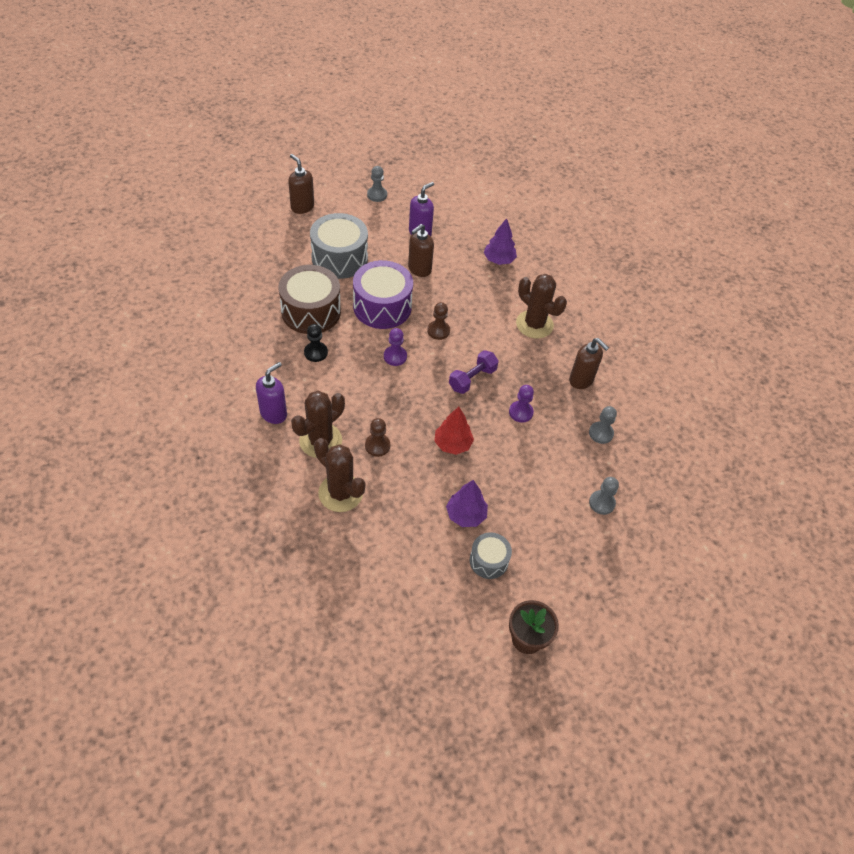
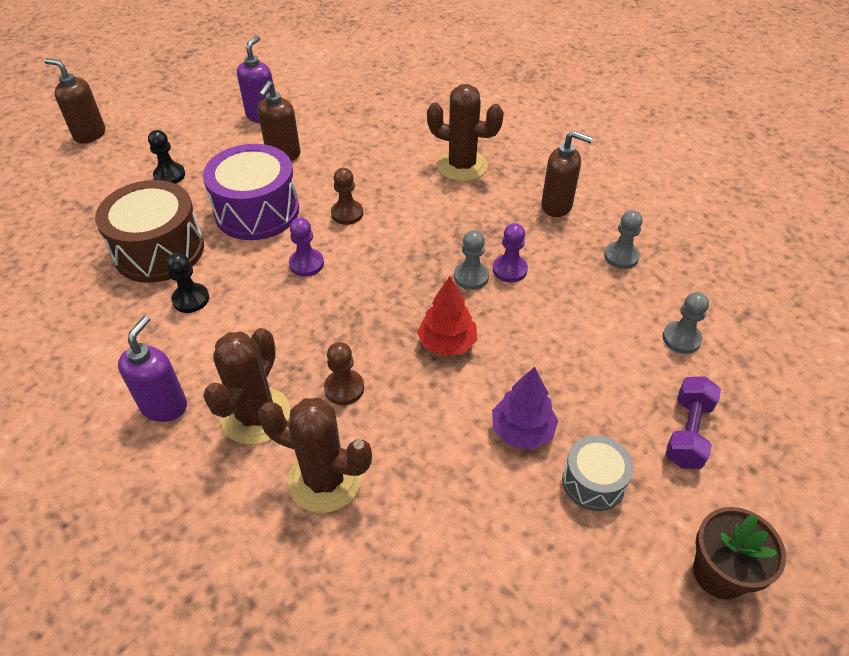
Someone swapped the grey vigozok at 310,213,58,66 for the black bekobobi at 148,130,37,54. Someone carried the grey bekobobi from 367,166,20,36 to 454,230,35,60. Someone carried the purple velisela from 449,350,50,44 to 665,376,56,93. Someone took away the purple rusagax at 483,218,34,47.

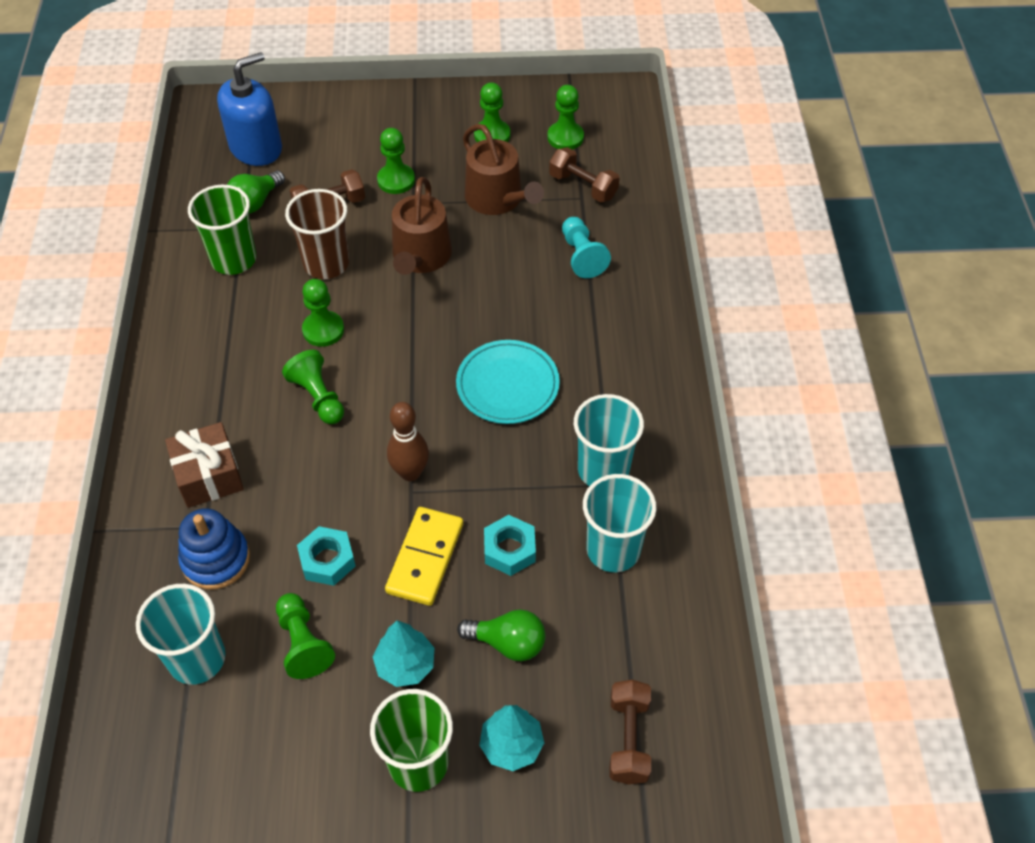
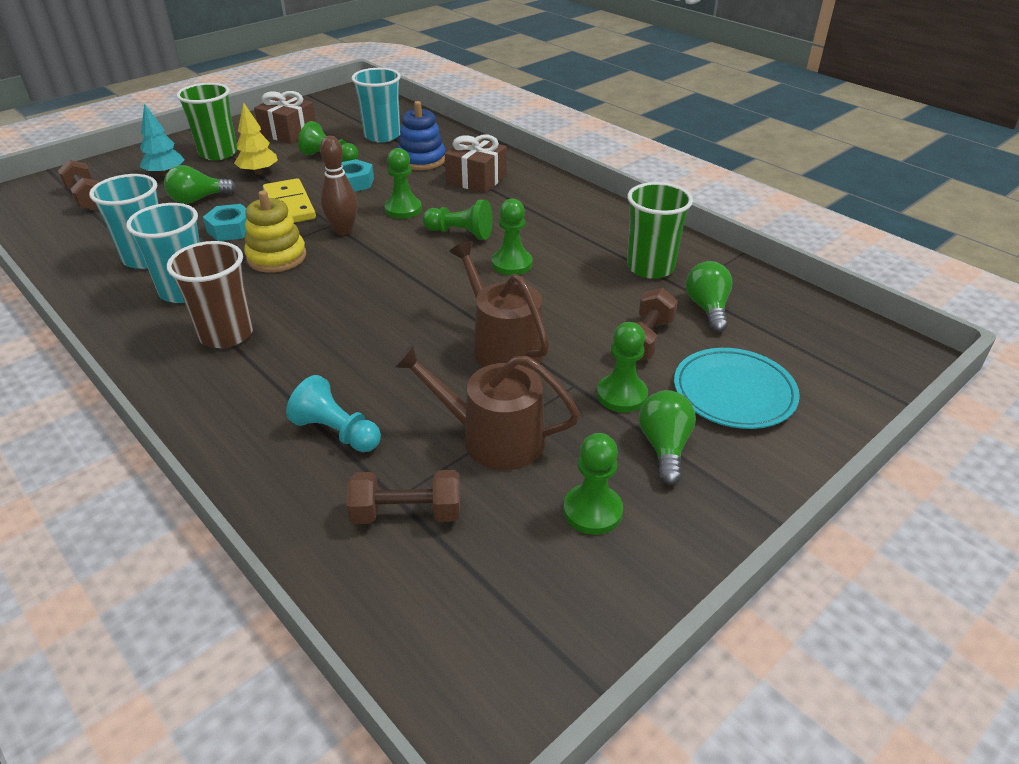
Someone carried the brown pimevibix from 285,189,64,90 to 167,241,86,107. Someone repainted the turquoise rusagax at 373,620,61,67, which became the yellow rusagax at 234,102,44,73. Someone put down the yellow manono at 244,191,62,81. Someone put down the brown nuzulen at 254,91,62,53. Someone carried the green bekobobi from 547,85,37,64 to 384,148,38,71. Someone put down the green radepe at 639,390,57,95. Someone carried the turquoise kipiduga from 456,340,104,84 to 674,348,126,81. Someone took away the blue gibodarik at 217,52,65,114.

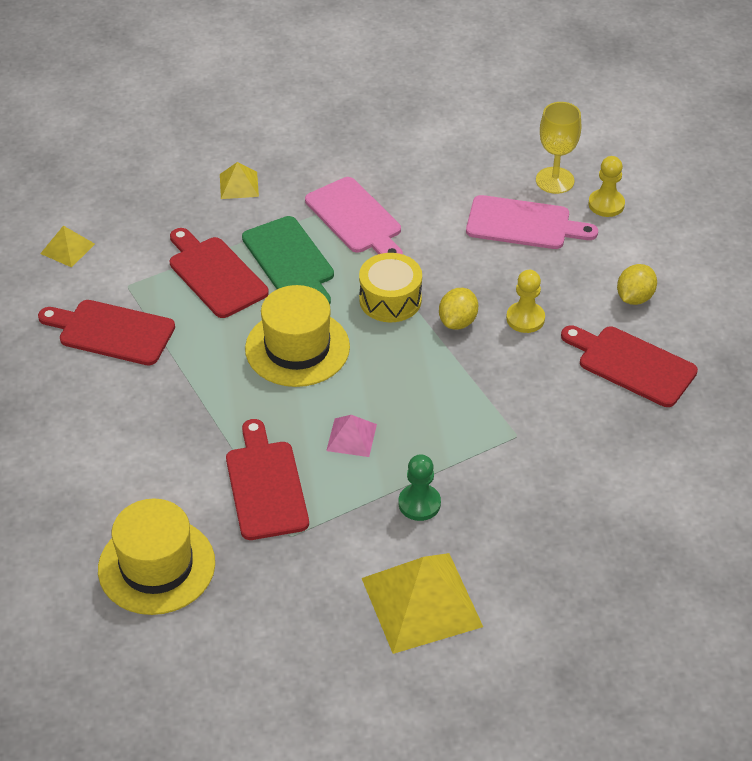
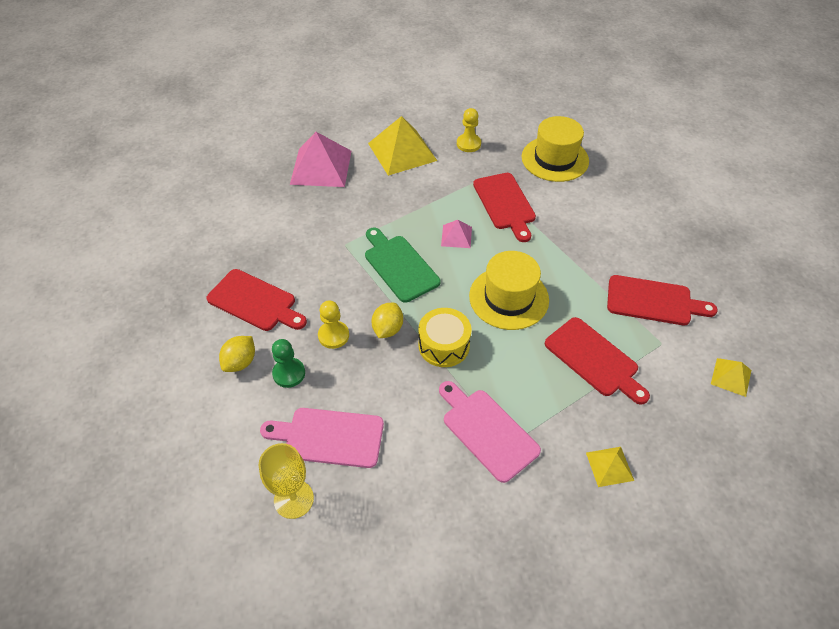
Someone carried the green bekobobi from 399,454,42,67 to 272,339,33,49. Someone put down the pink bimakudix at 290,132,61,55. Someone carried the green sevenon from 242,216,92,88 to 365,228,75,75. Someone carried the yellow bekobobi from 588,156,37,61 to 457,108,24,44.

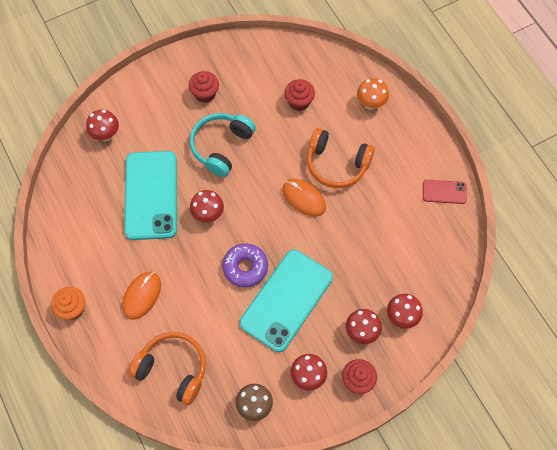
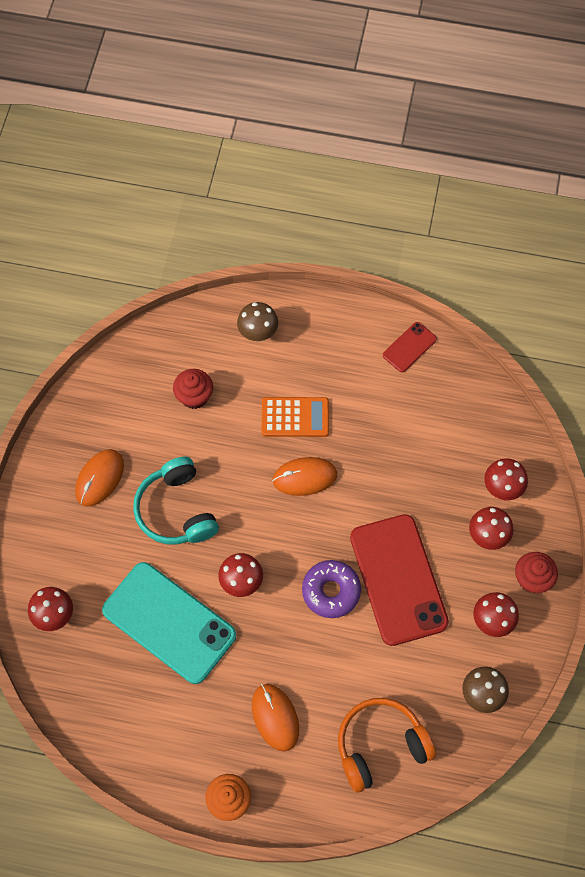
Someone swapped the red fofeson at 189,71,30,32 for the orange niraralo at 75,449,49,58. Someone repainted the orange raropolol at 357,78,32,32, which became the brown raropolol at 237,302,41,40. Someone swapped the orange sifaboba at 307,128,68,60 for the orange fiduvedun at 261,397,68,40. Someone repainted the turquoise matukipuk at 239,250,94,102, which became the red matukipuk at 350,514,99,132.

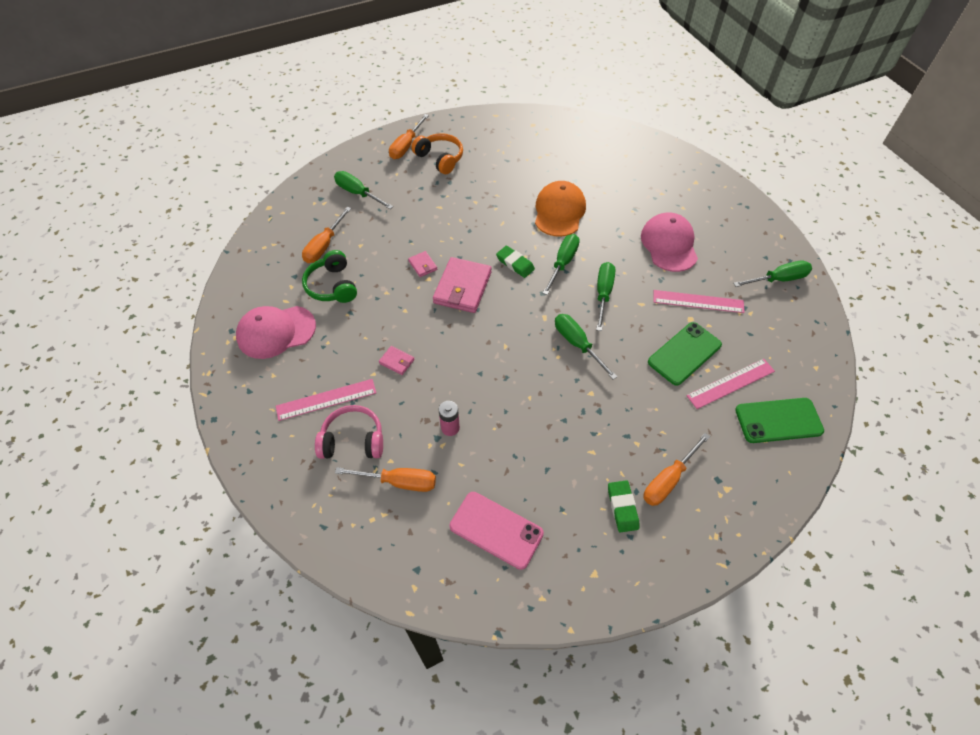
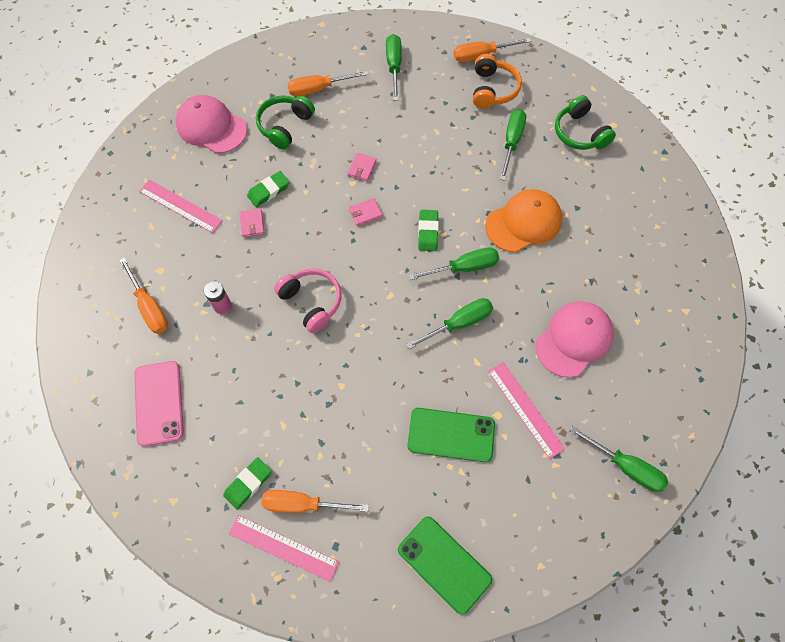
Someone carried the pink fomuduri from 686,359,89,50 to 228,515,111,67. Someone put down the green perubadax at 247,171,42,36. Someone carried the pink sifaboba from 315,405,68,54 to 274,268,68,65. Someone scaled the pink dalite at 433,257,59,56 by 0.47. Someone carried the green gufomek from 555,314,62,66 to 500,109,26,72. Someone put down the green sifaboba at 555,95,61,55.

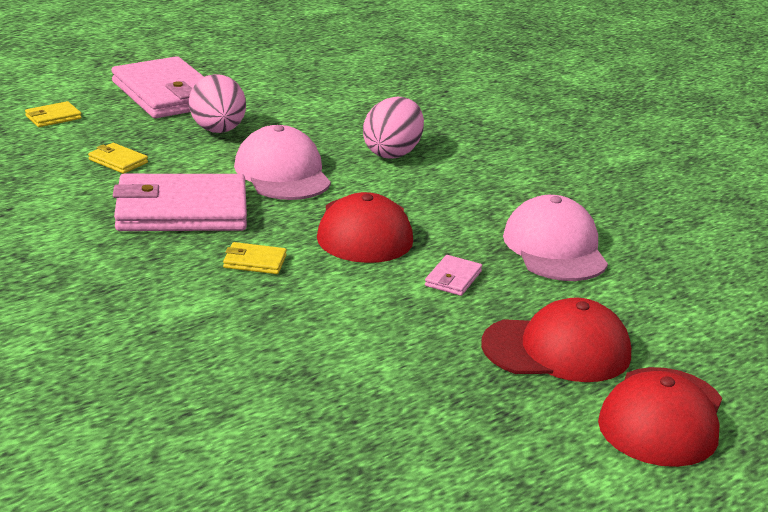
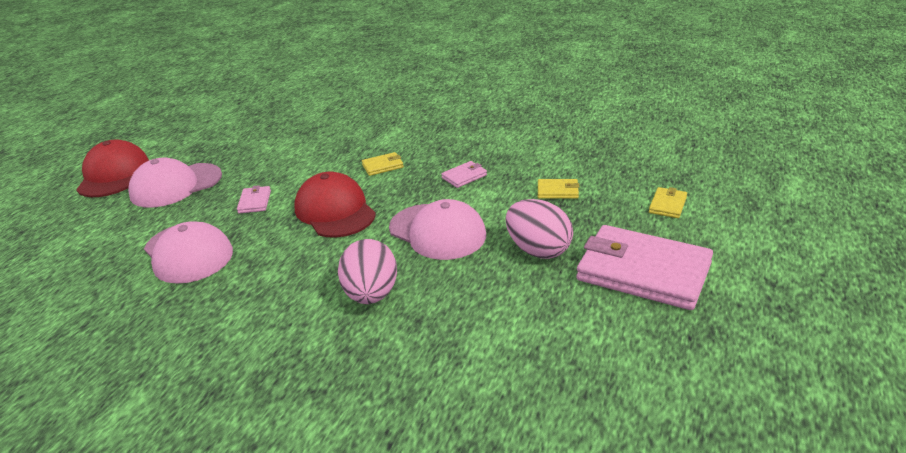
Someone repainted the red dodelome at 481,298,150,84, which became the pink dodelome at 128,158,94,50. Someone scaled the pink dalite at 113,174,134,57 by 0.42.

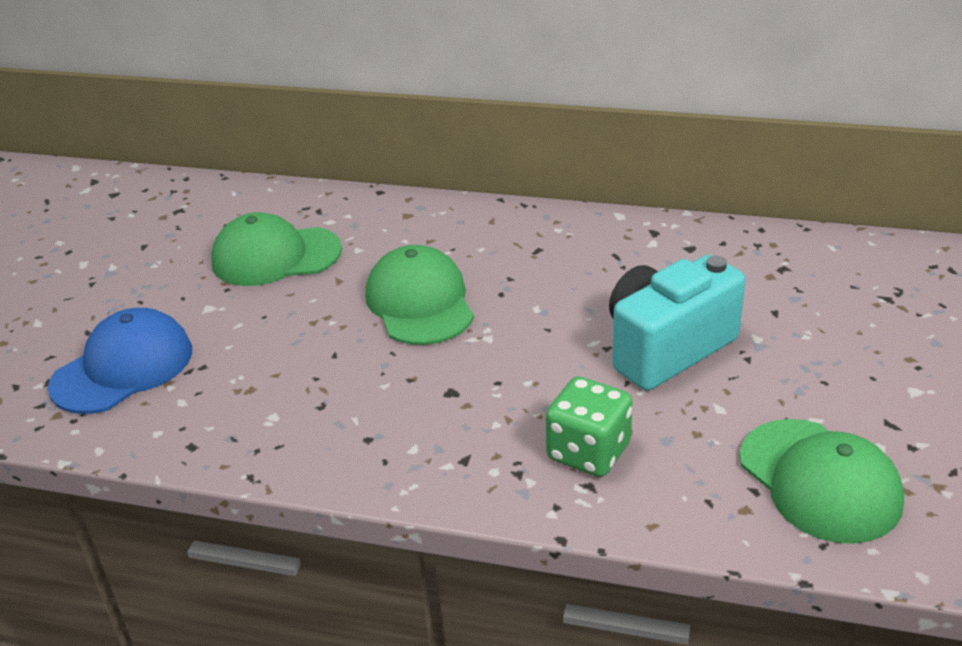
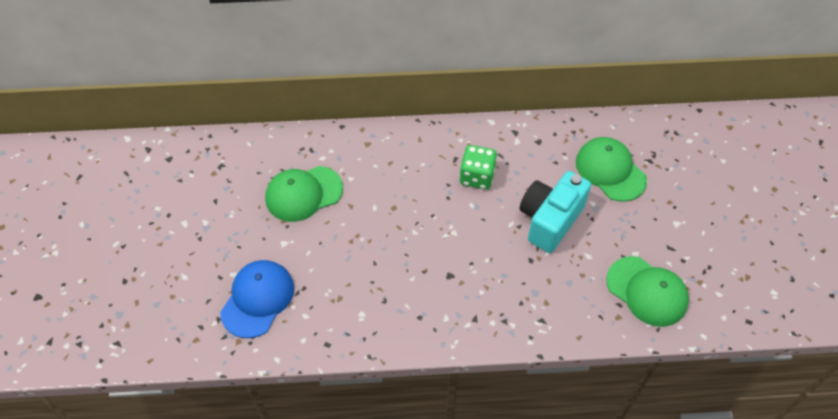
Someone carried the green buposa from 545,376,88,101 to 459,145,38,45. Someone carried the green dodelome from 365,245,109,100 to 576,137,71,65.

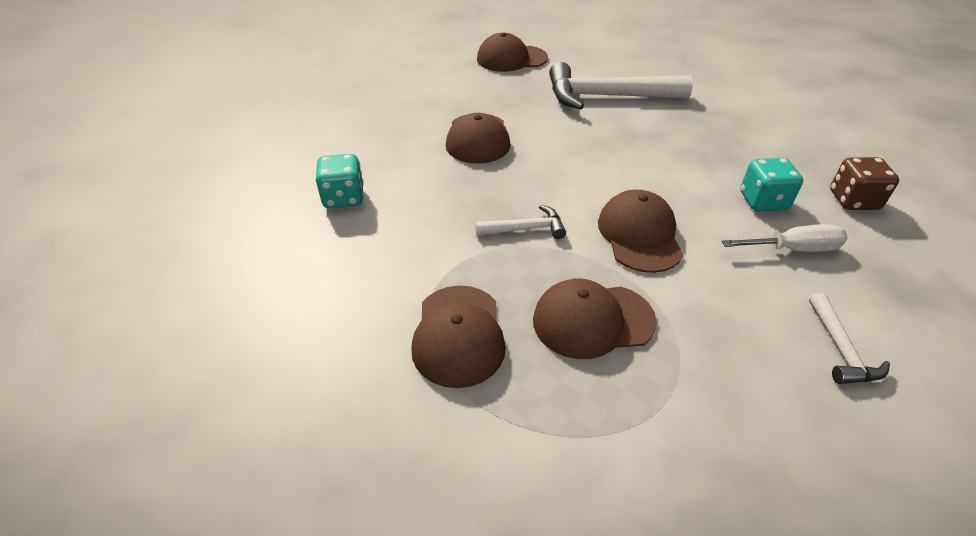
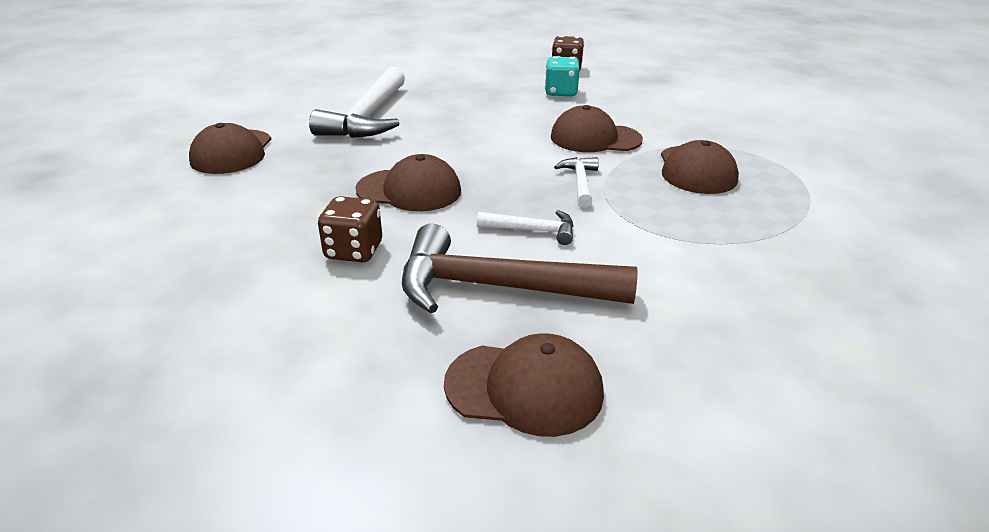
Someone put down the brown buposa at 318,196,64,66. Someone swapped the turquoise buposa at 316,154,48,54 for the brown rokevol at 402,224,236,89. Someone carried the brown dodelome from 411,285,95,103 to 444,333,160,104. Someone carried the white rokevol from 809,293,81,91 to 477,210,97,35. Someone took away the white gufomek at 722,224,125,28.

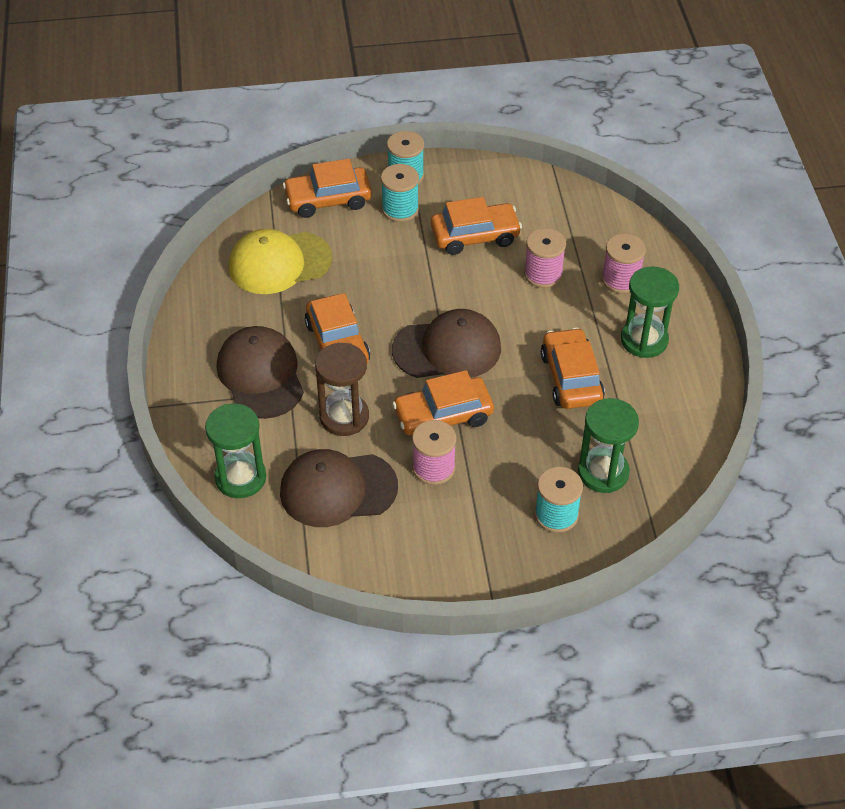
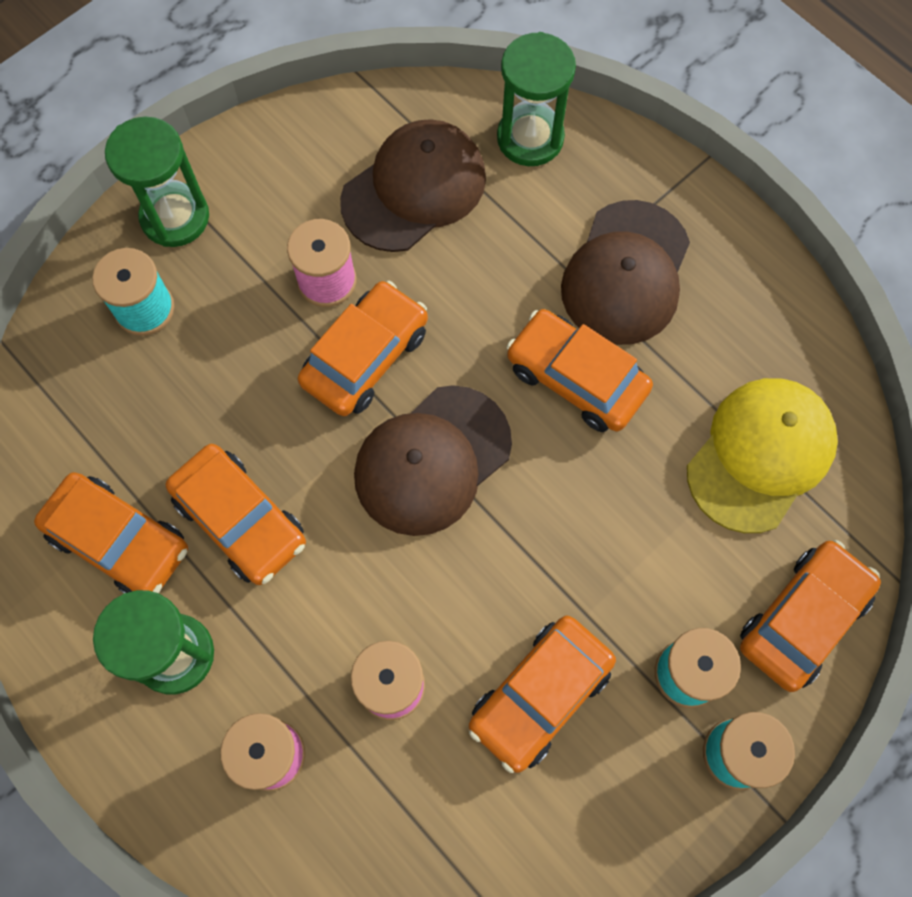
Someone put down the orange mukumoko at 34,472,154,121. Someone carried the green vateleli from 578,398,61,95 to 105,117,104,130. Someone rotated the brown dodelome at 217,326,87,93 by 75 degrees clockwise. Someone took away the brown vateleli at 315,343,54,93.

